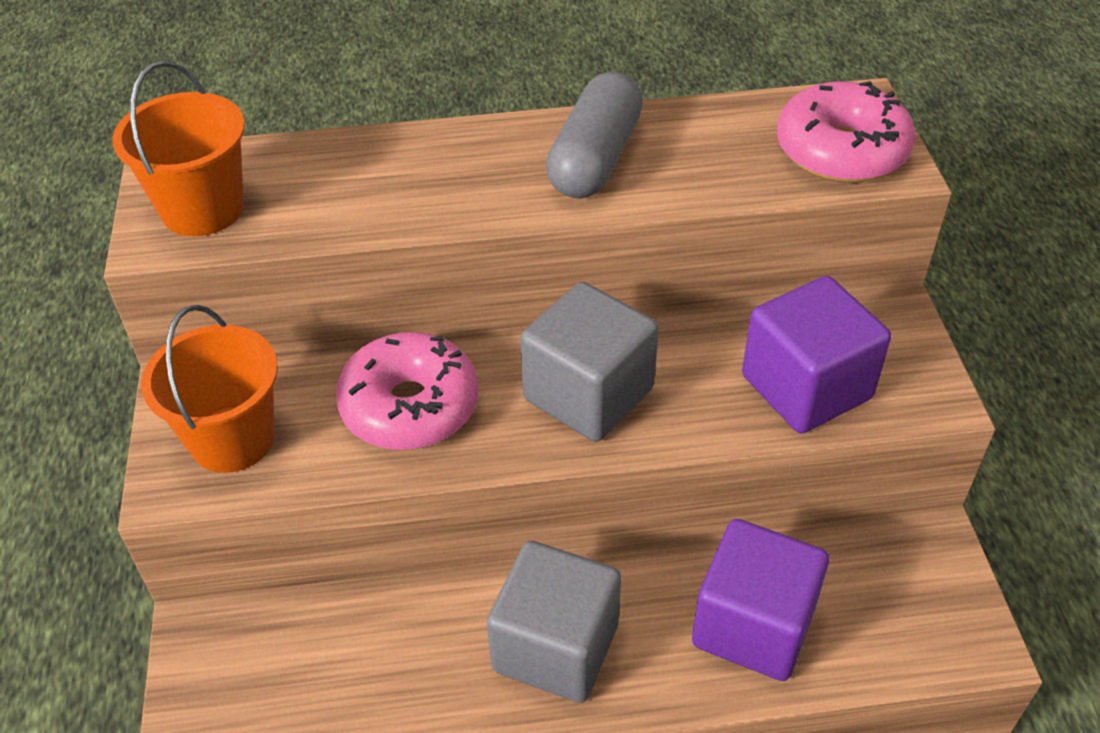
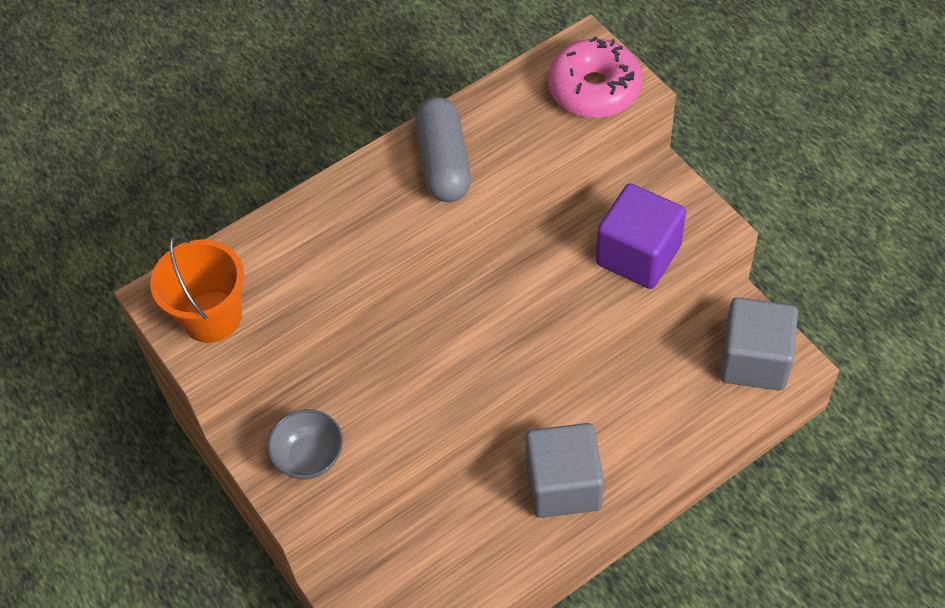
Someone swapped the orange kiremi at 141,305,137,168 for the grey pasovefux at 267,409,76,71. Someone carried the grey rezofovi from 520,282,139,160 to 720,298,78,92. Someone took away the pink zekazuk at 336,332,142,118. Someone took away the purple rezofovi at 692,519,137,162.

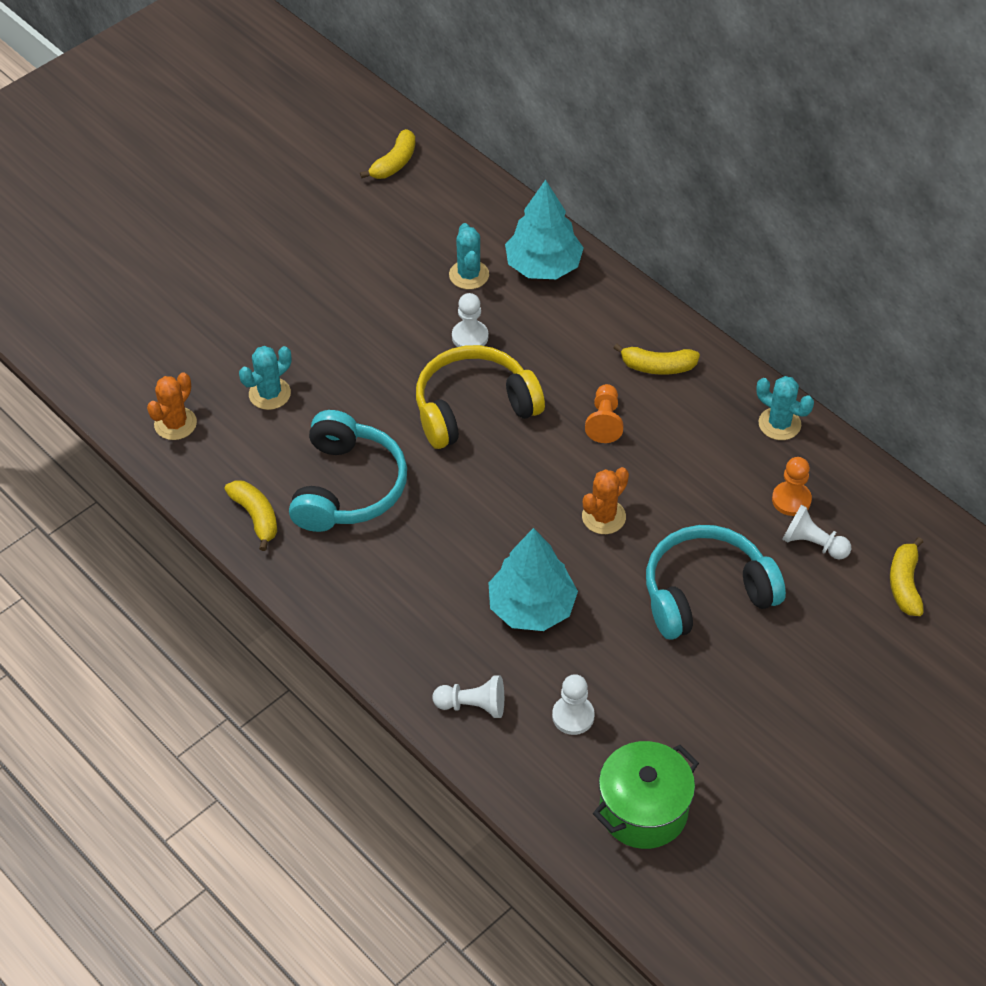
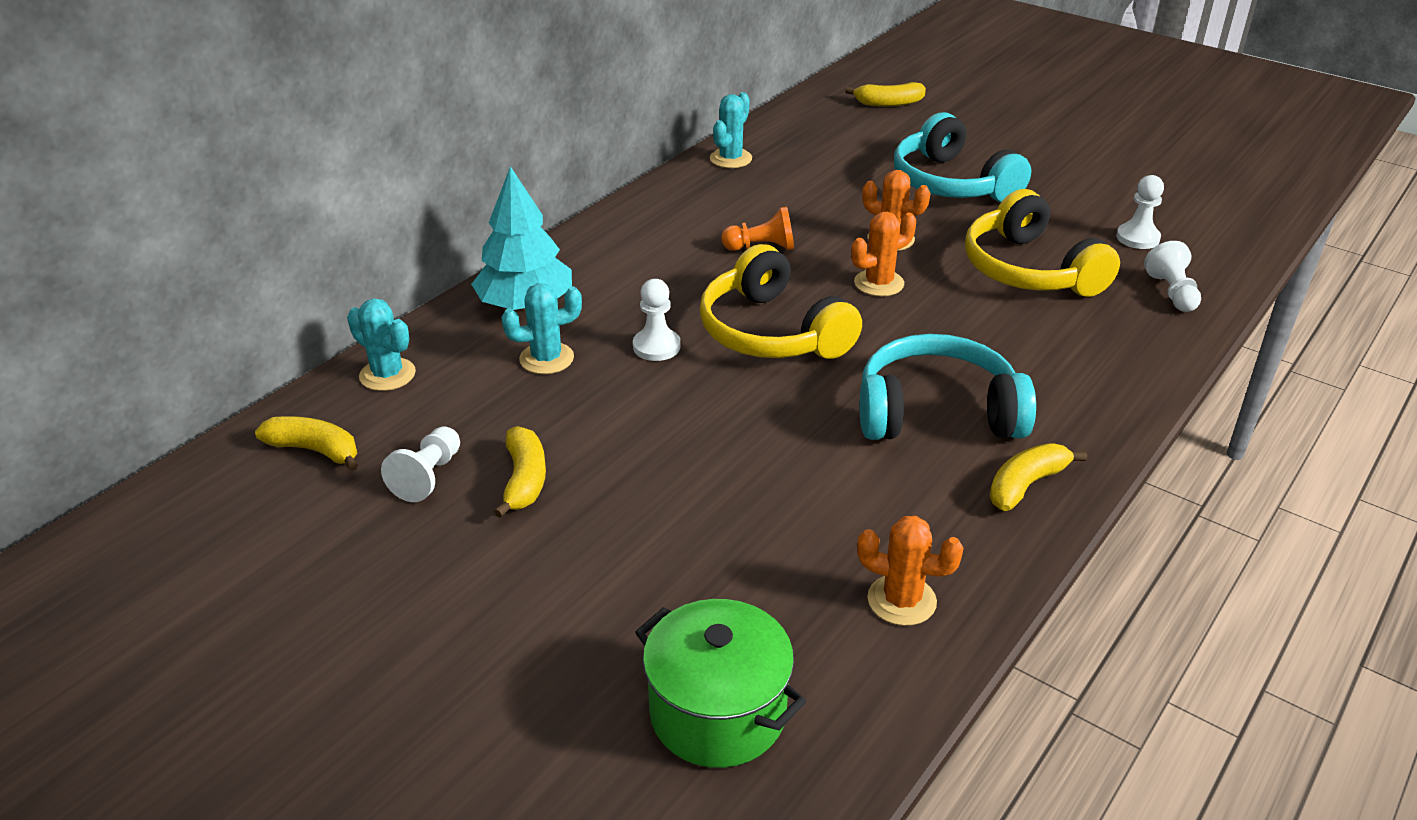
Someone carried the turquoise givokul from 239,346,53,64 to 347,299,69,92. Someone carried the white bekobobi from 782,505,69,54 to 381,426,79,76. Someone carried the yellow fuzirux from 614,344,86,31 to 494,426,52,92. Someone carried the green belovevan from 593,741,106,108 to 635,599,172,169. Someone put down the orange givokul at 851,212,65,84. Someone swapped the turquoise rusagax at 489,528,89,103 for the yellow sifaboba at 965,189,155,108. Someone took away the orange bekobobi at 772,457,40,59.

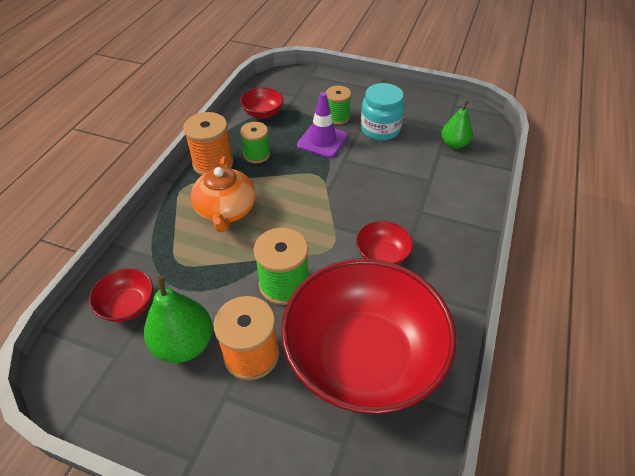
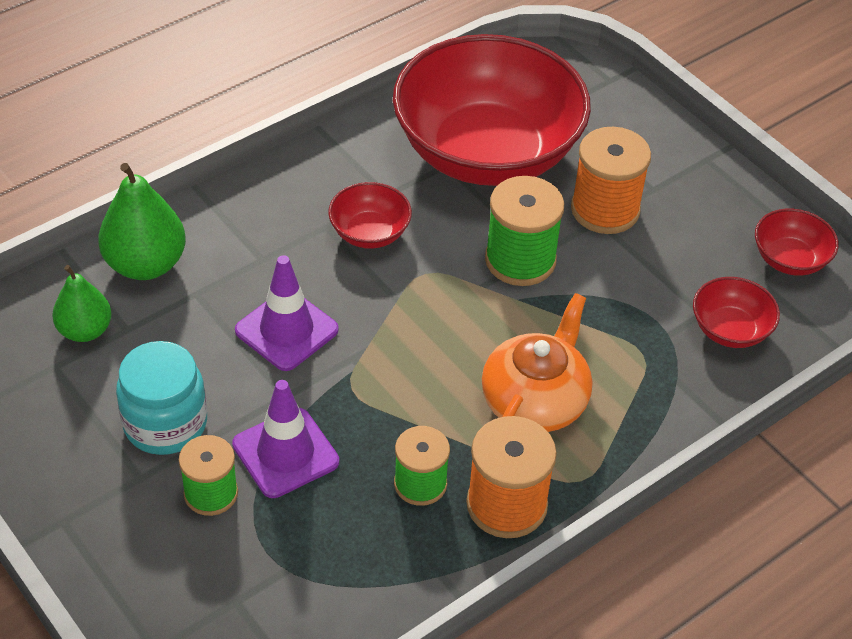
Someone carried the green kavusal from 144,275,69,88 to 98,163,88,117. Someone put down the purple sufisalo at 235,255,104,116. Someone carried the red pasovefux from 240,87,44,32 to 755,209,84,67.

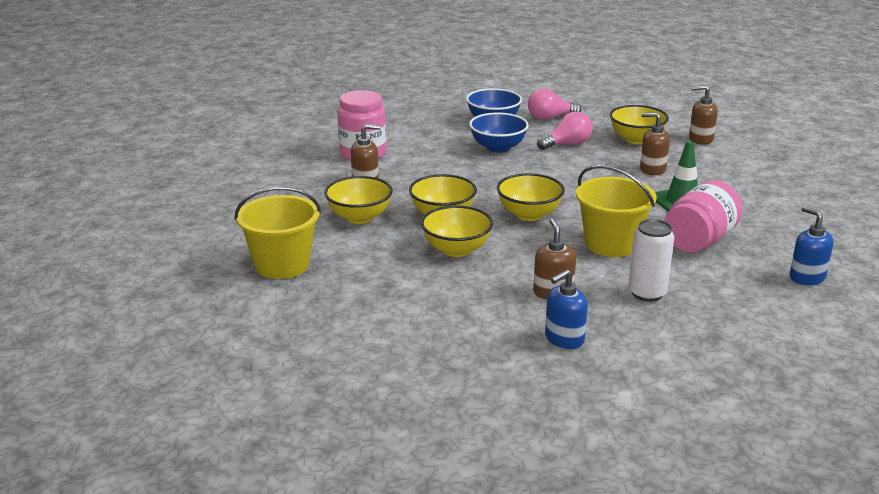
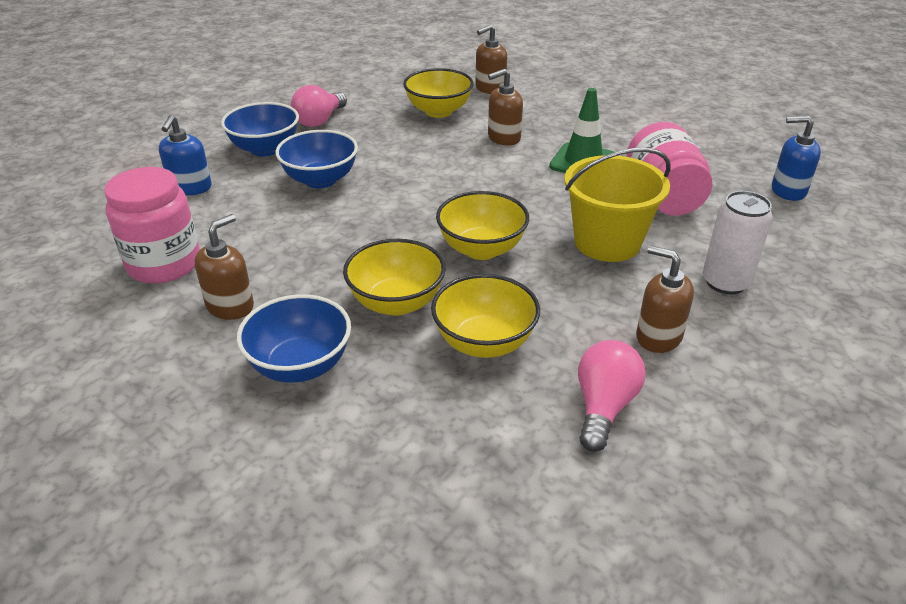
Someone carried the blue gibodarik from 545,269,43,80 to 159,115,53,80. Someone repainted the yellow pasovefux at 324,176,69,48, which became the blue pasovefux at 237,294,114,89. Someone carried the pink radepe from 537,111,56,39 to 578,340,67,112. Someone took away the yellow kiremi at 235,187,86,92.

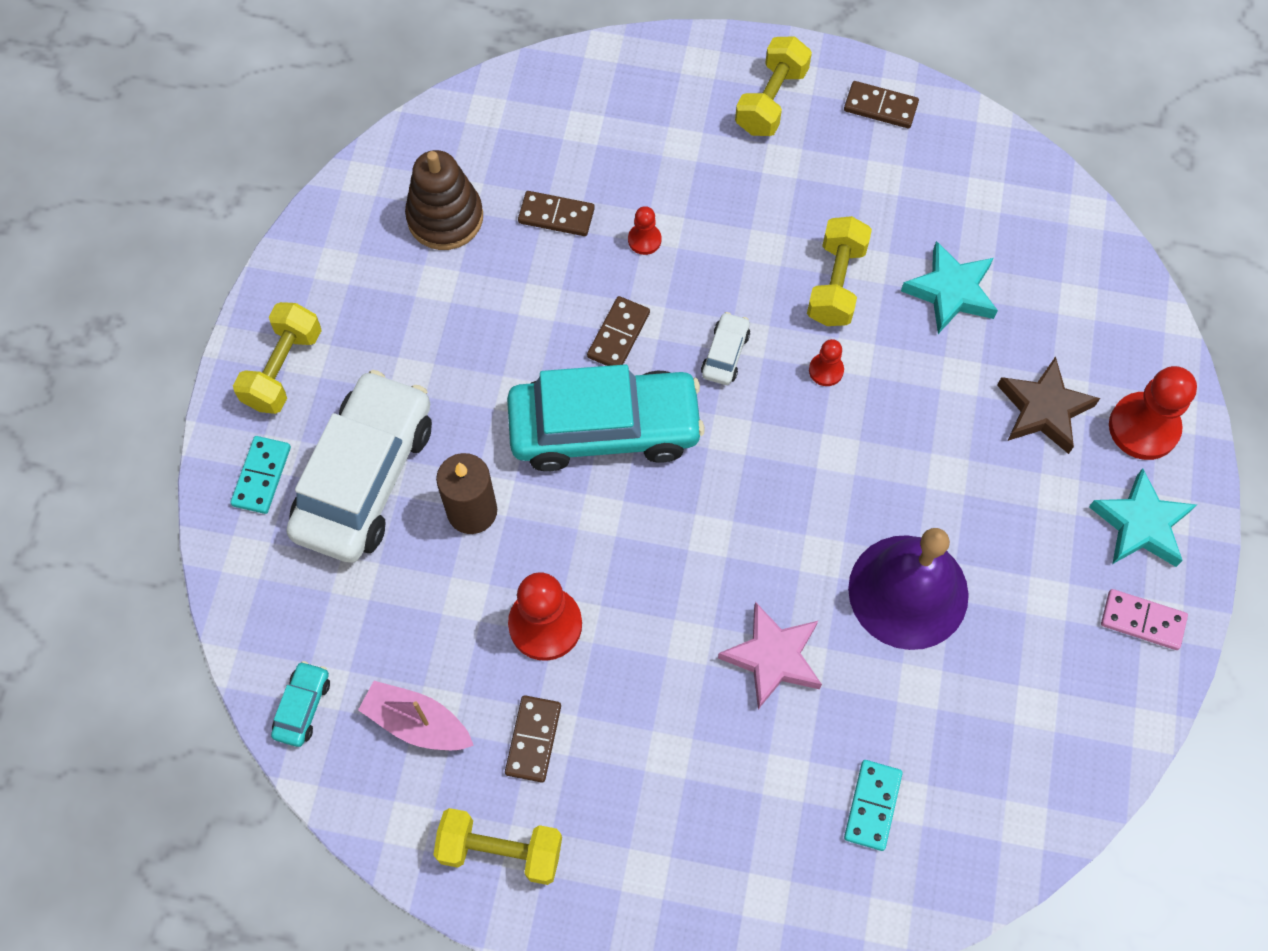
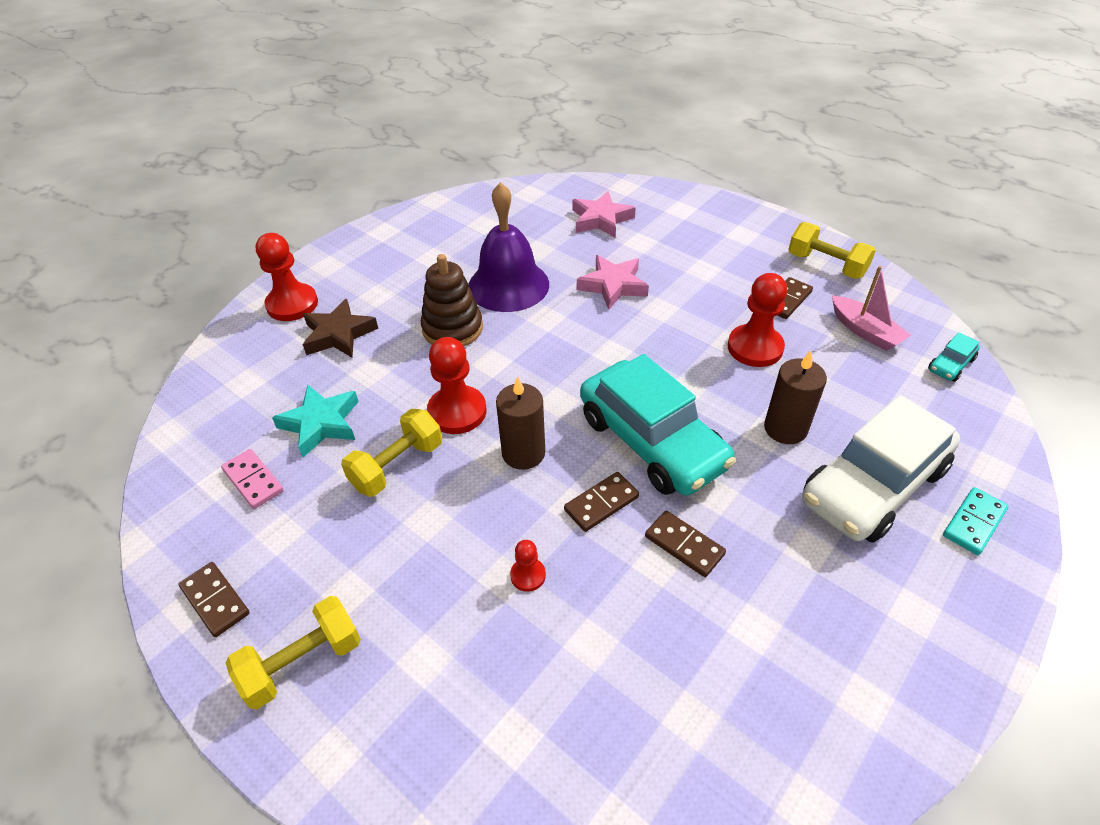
Someone carried the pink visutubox from 1101,589,87,61 to 221,449,63,60. Someone carried the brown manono from 405,150,78,100 to 421,254,62,92. Someone scaled the red bekobobi at 809,339,35,47 by 1.98. Someone swapped the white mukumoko at 701,312,49,73 for the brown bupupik at 496,376,49,94. Someone swapped the turquoise visutubox at 844,760,59,91 for the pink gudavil at 573,191,63,47. Someone rotated the turquoise mukumoko at 507,364,198,107 by 150 degrees counterclockwise. Someone carried the brown visutubox from 518,191,77,45 to 645,510,81,67. Someone took away the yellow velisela at 233,302,89,112. Someone took away the turquoise gudavil at 1089,468,107,99.

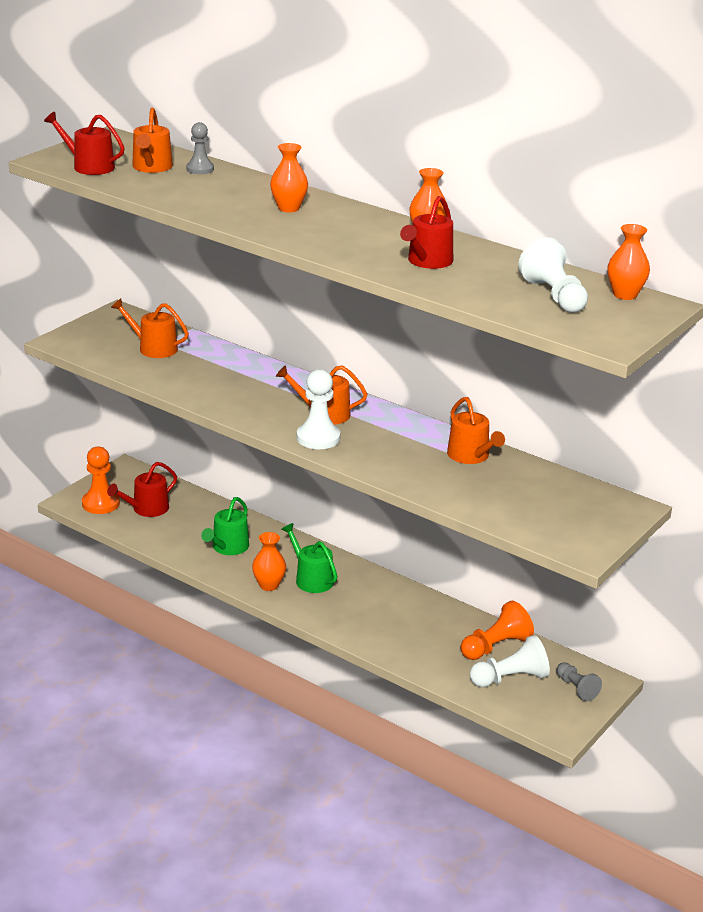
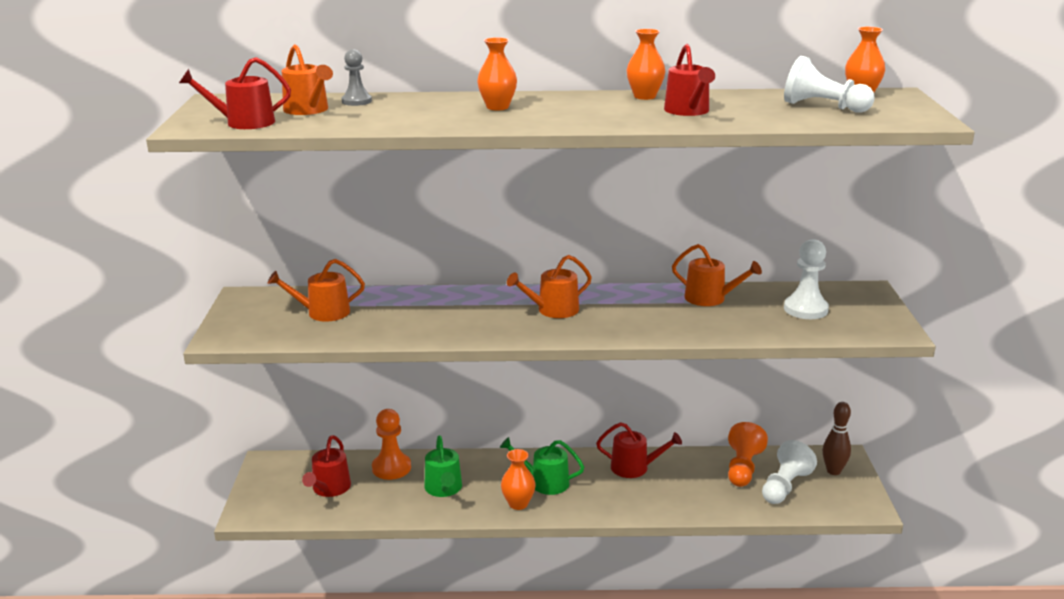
Someone carried the orange bekobobi from 82,446,38,68 to 372,409,39,71. Someone put down the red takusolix at 596,422,86,56. Someone carried the white bekobobi from 297,369,43,80 to 784,239,45,80. Someone swapped the grey bekobobi at 556,662,46,39 for the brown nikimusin at 823,402,28,73.

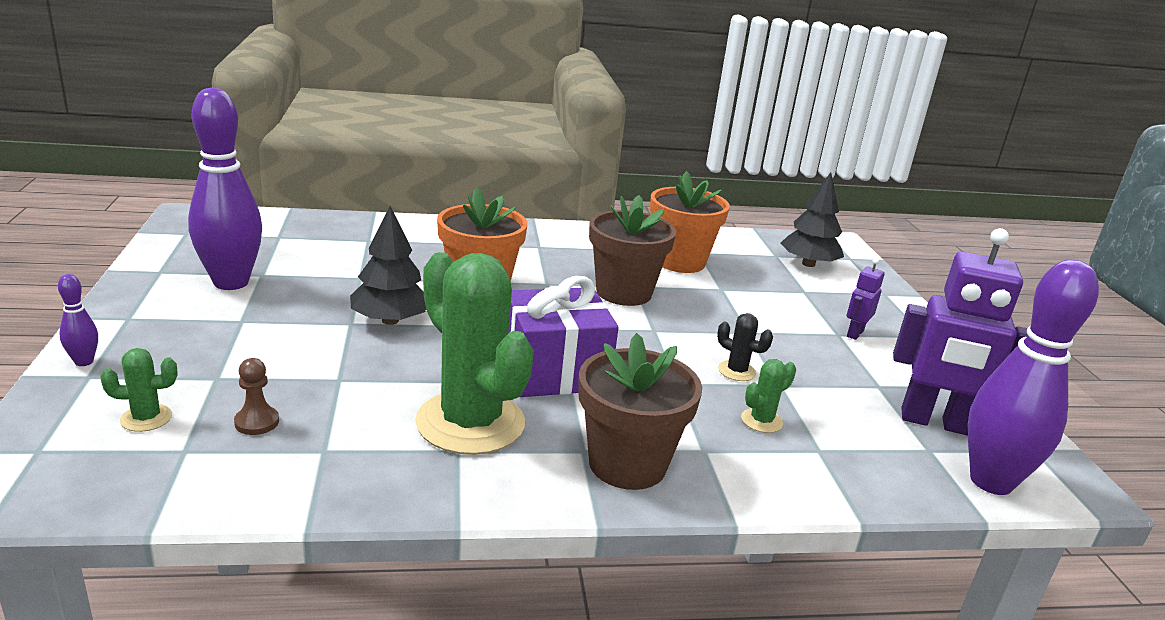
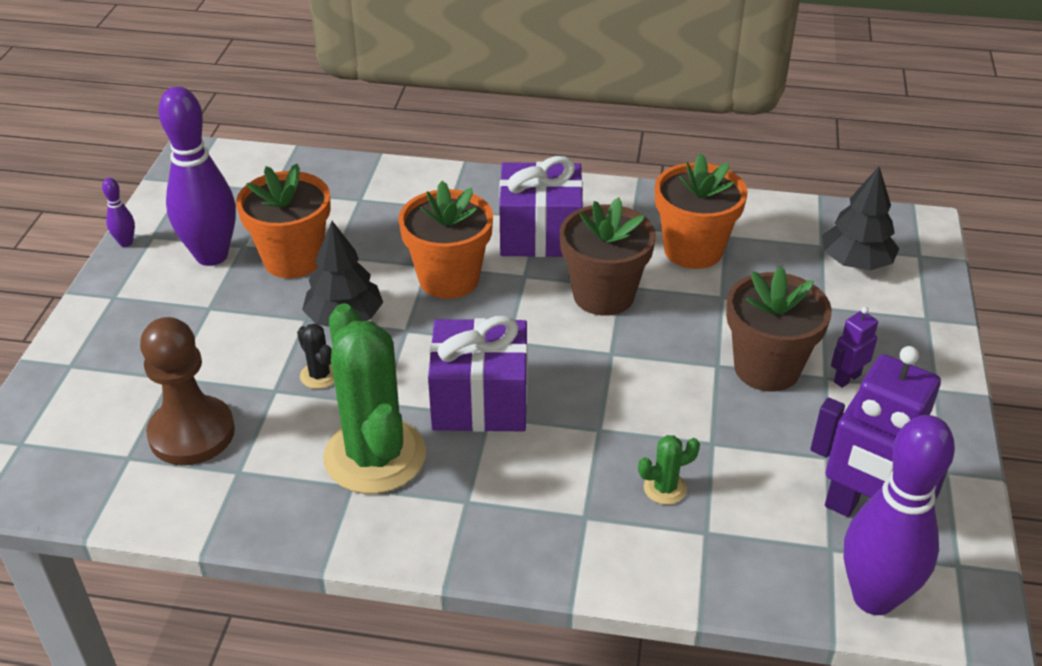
Someone carried the purple nikimusin from 58,274,40,92 to 102,178,33,69. Someone scaled the brown bekobobi at 234,358,45,77 by 2.27. Someone put down the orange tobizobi at 236,163,95,115. Someone carried the black givokul from 717,313,56,68 to 297,323,37,66. Someone put down the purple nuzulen at 499,156,84,101. Someone carried the brown tobizobi from 578,333,124,157 to 726,266,106,126. Someone took away the green givokul at 100,348,77,84.

